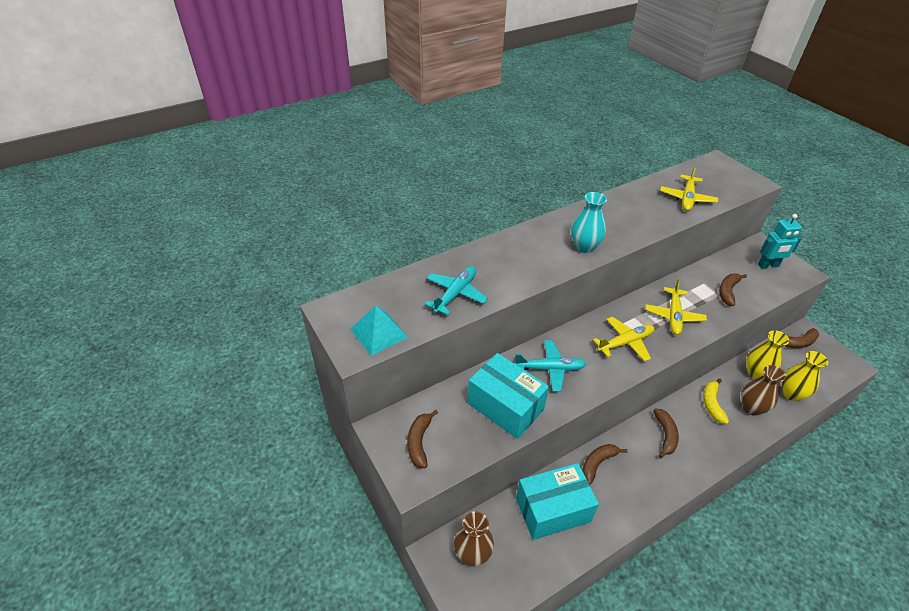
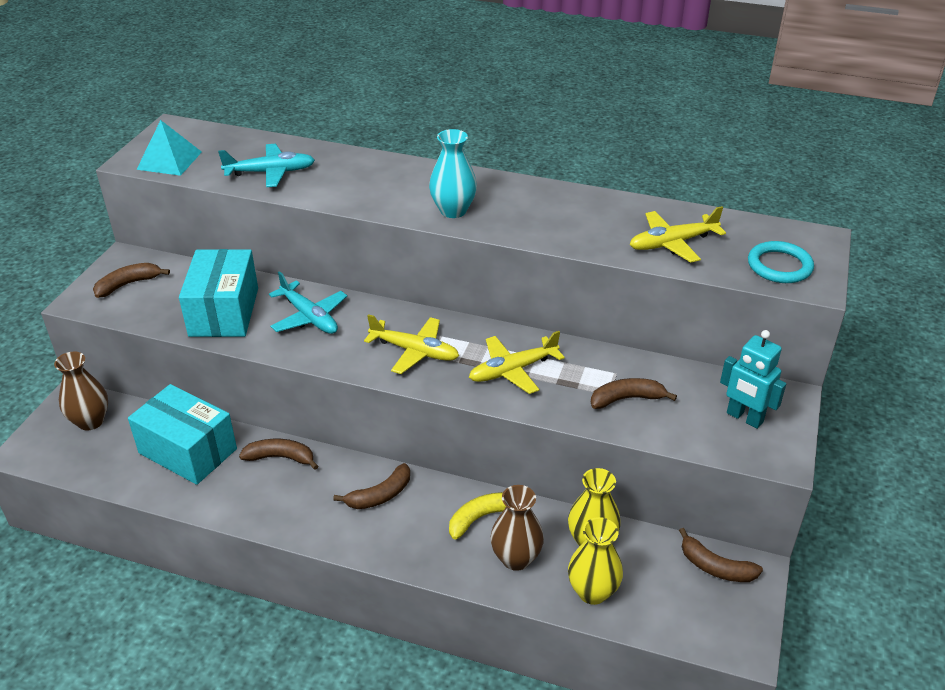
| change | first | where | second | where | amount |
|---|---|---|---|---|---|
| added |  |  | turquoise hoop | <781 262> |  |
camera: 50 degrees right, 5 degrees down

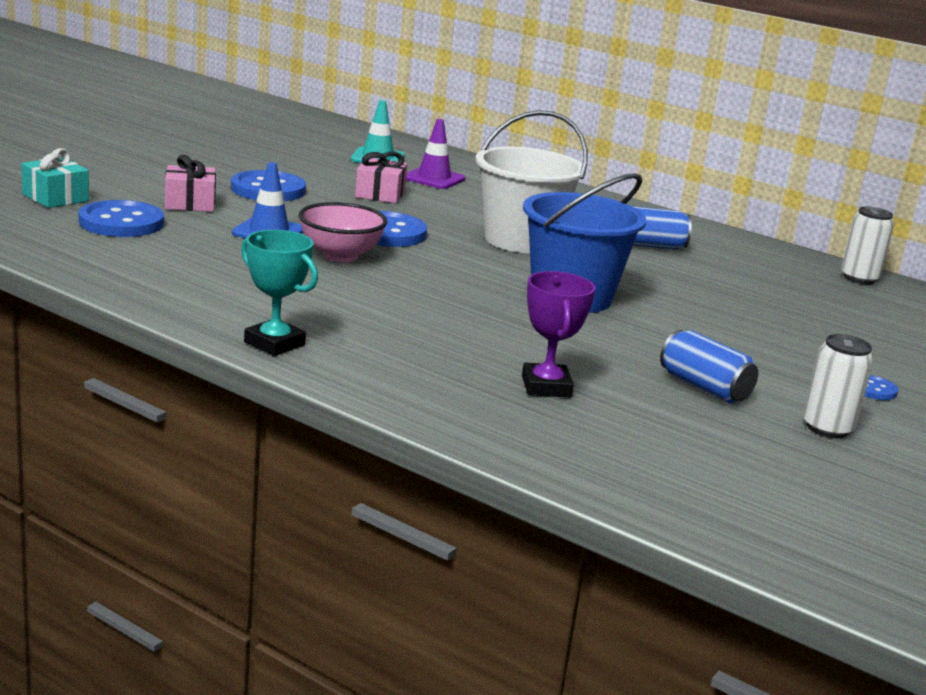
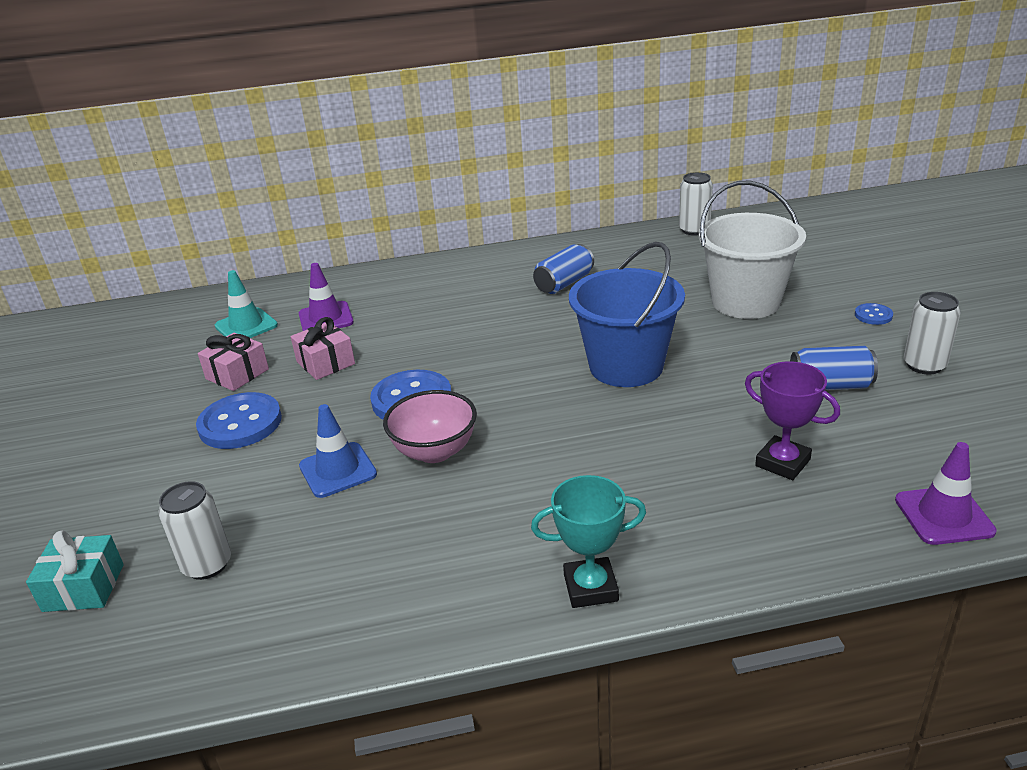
| change | first | where | second | where | amount |
|---|---|---|---|---|---|
| added |  |  | royal purple safety cone | <946 493> |  |
| moved | pink present | <190 183> |  | <233 362> |  |
| moved | pure white sand bucket | <532 181> |  | <752 249> |  |
| replaced | cobalt sewing button | <121 218> | pure white tin | <194 530> |  |
camera: 40 degrees left, 10 degrees up

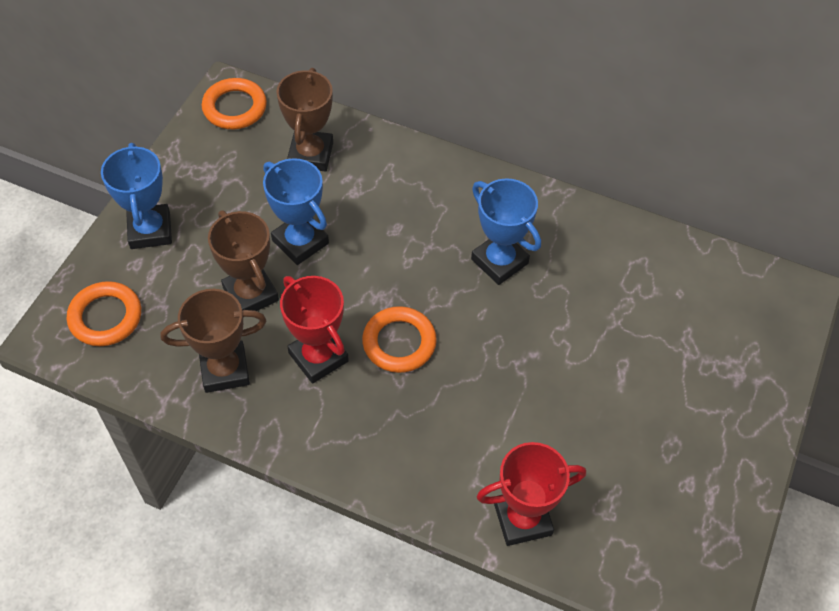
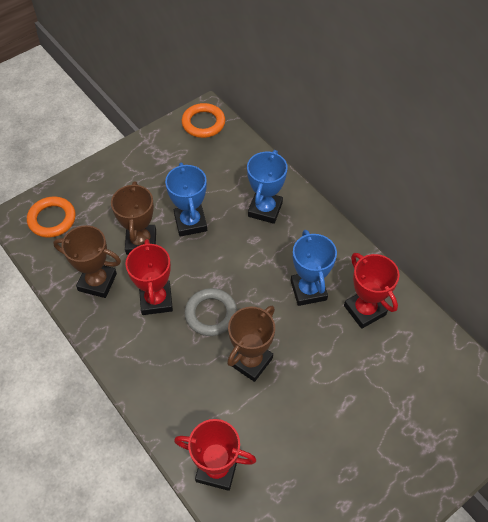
| change | first | where | second | where | amount |
|---|---|---|---|---|---|
| added |  |  | scarlet prize cup | <372 291> |  |
| moved | cobalt prize cup | <136 196> |  | <267 187> |  |
| moved | brown prize cup | <304 120> |  | <251 344> |  |
| recoloured | bright orange hoop | <399 339> | grey hoop | <211 312> |  |
camera: 30 degrees right, 0 degrees up

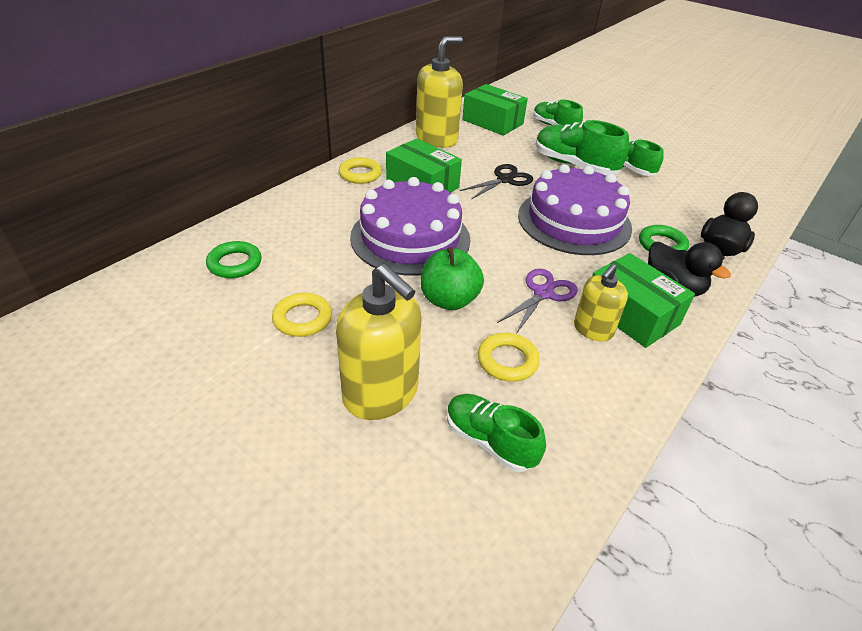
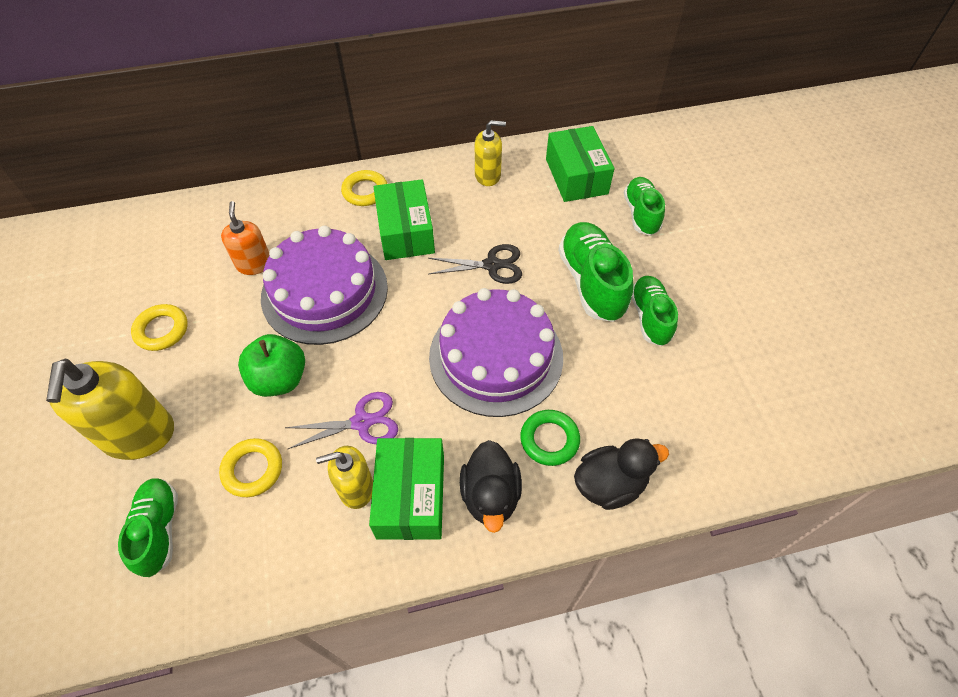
| change | first | where | second | where | amount |
|---|---|---|---|---|---|
| removed | leaf-green hoop | <234 259> |  |  |  |
| added |  |  | bright orange soap pump | <245 238> |  |
| resized | yellow soap pump | <439 92> |  | <490 153> | x0.58 |
camera: 40 degrees right, 15 degrees up

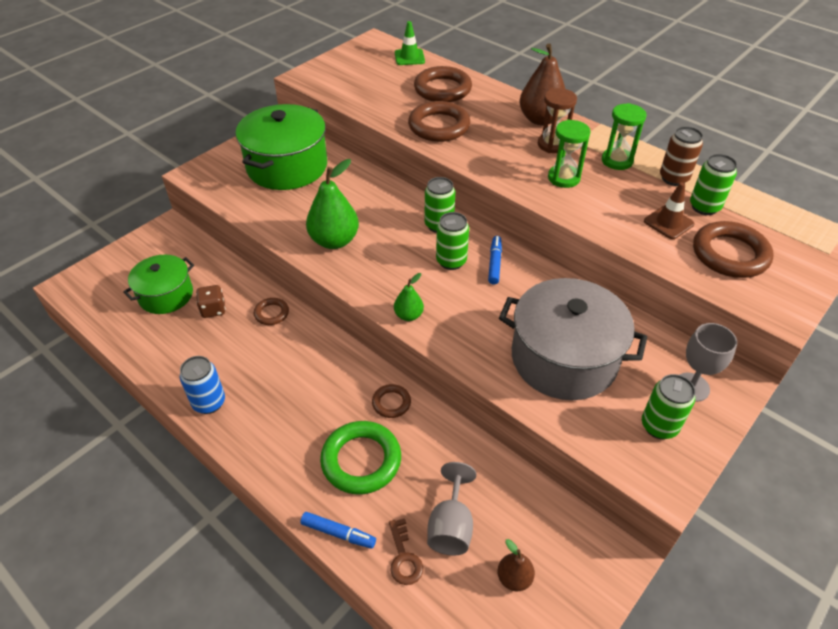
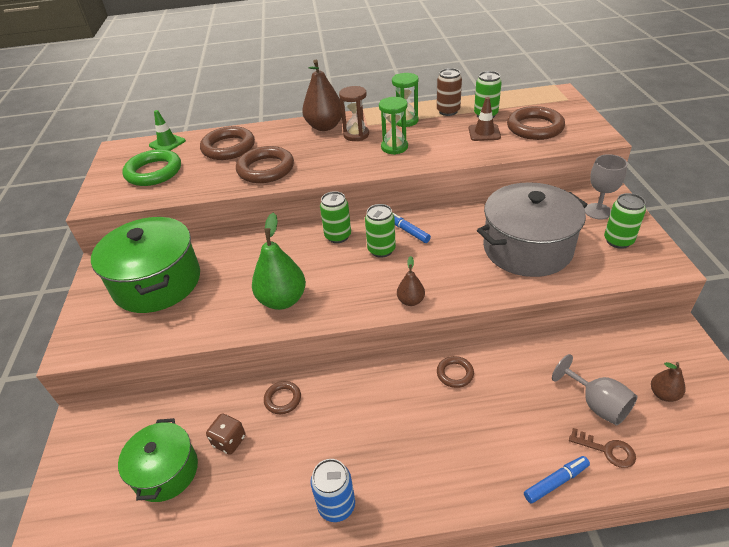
| change | first | where | second | where | amount |
|---|---|---|---|---|---|
| moved | leaf-green hoop | <360 457> |  | <151 167> |  |
| recoloured | leaf-green toy pear | <409 297> | brown toy pear | <411 281> |  |
camera: 45 degrees left, 5 degrees down

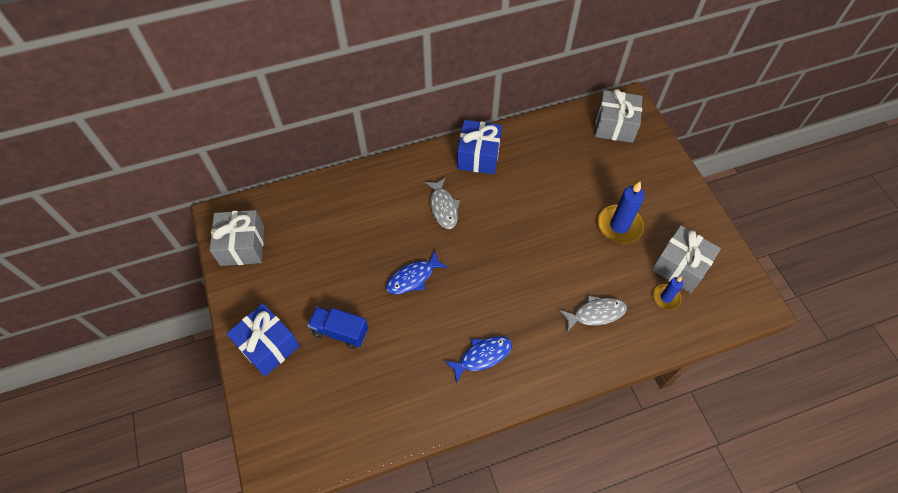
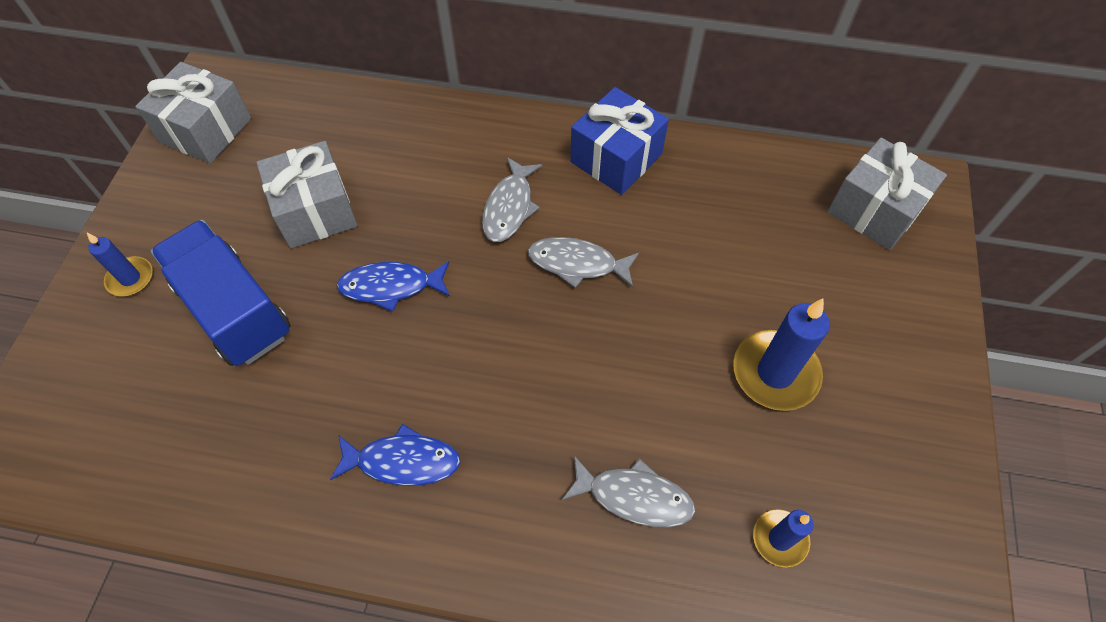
| change | first | where | second | where | amount |
|---|---|---|---|---|---|
| added |  |  | grey fish | <583 262> |  |
| moved | grey present | <686 259> |  | <306 194> |  |
| replaced | cobalt present | <263 340> | cobalt wax candle | <120 264> |  |
| resized | cobalt toy truck | <337 328> |  | <221 293> | x1.57 |
camera: 30 degrees right, 0 degrees up

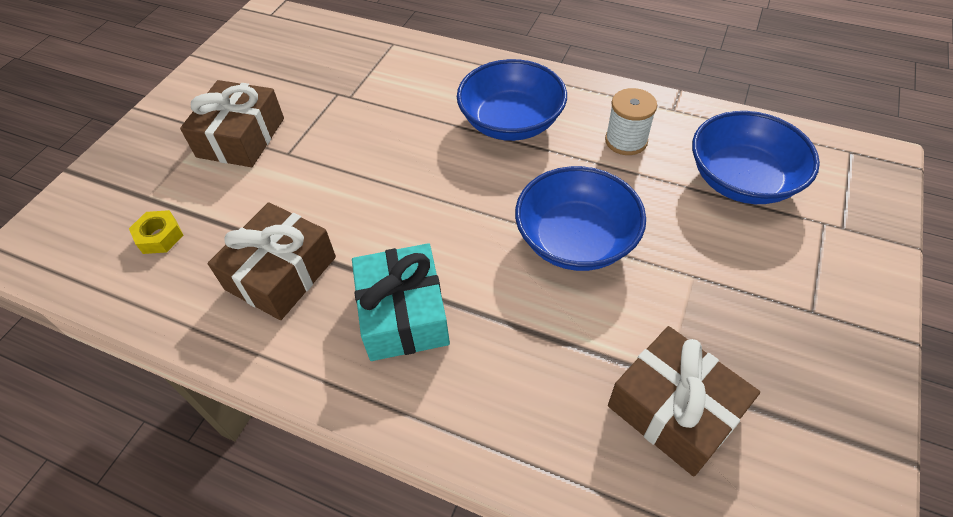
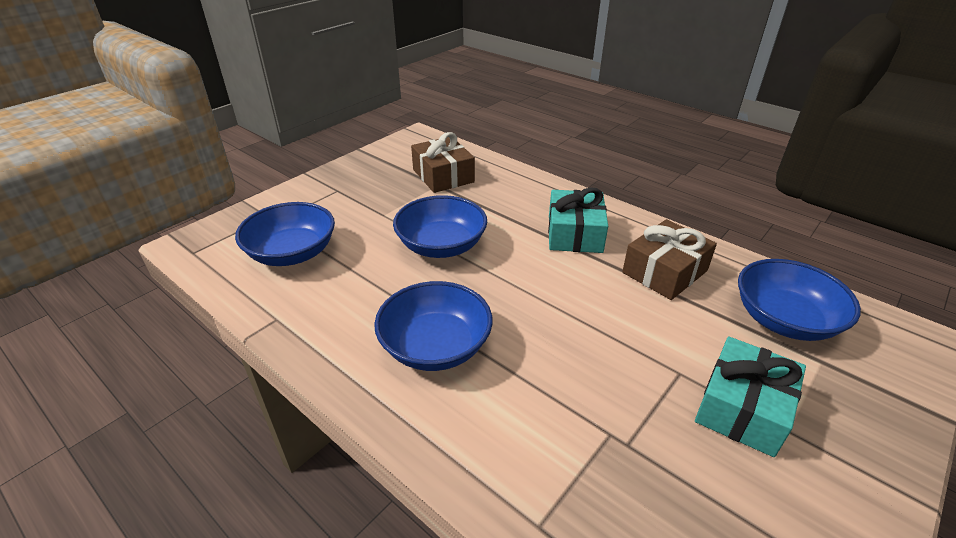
| change | first | where | second | where | amount |
|---|---|---|---|---|---|
| removed | pure white bobbin | <631 121> |  |  |  |
| replaced | yellow hexagon nut | <156 232> | cobalt bowl | <799 300> |  |
| recoloured | brown present | <232 123> | turquoise present | <750 396> |  |
camera: 165 degrees left, 15 degrees down

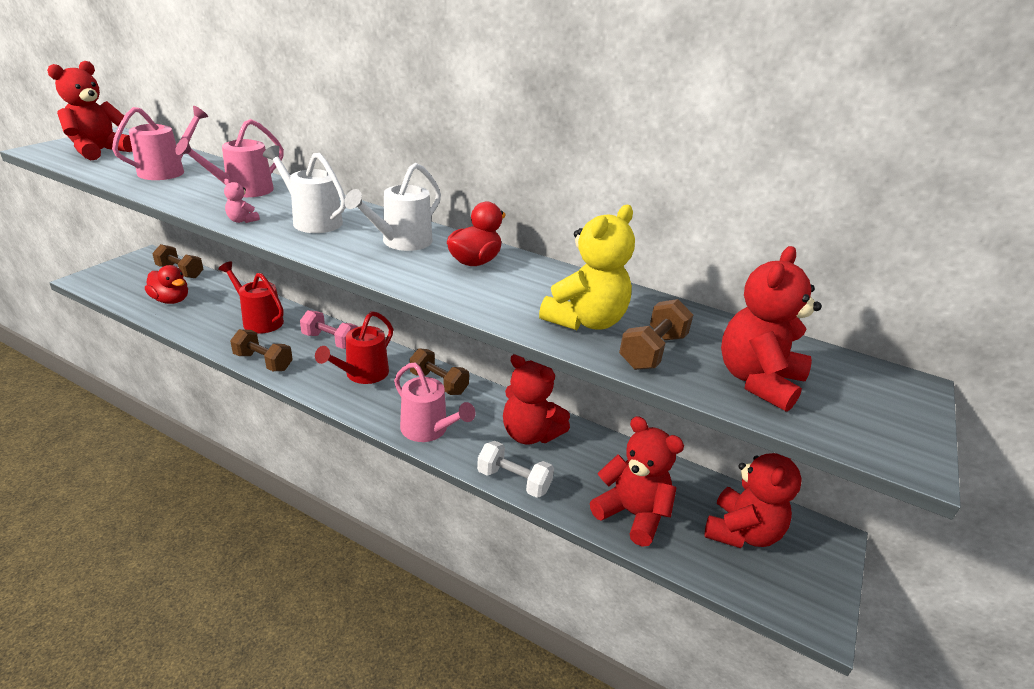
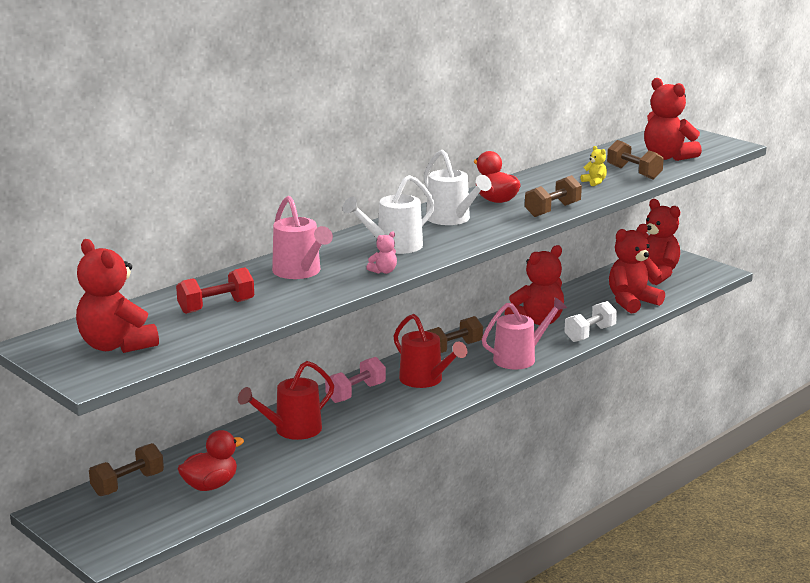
| change | first | where | second | where | amount |
|---|---|---|---|---|---|
| moved | brown free weight | <261 350> |  | <553 196> |  |
| replaced | pink watering can | <160 143> | scarlet free weight | <215 290> |  |
| resized | yellow stuffed bear | <587 267> |  | <593 166> | x0.43 |
camera: 70 degrees left, 10 degrees down

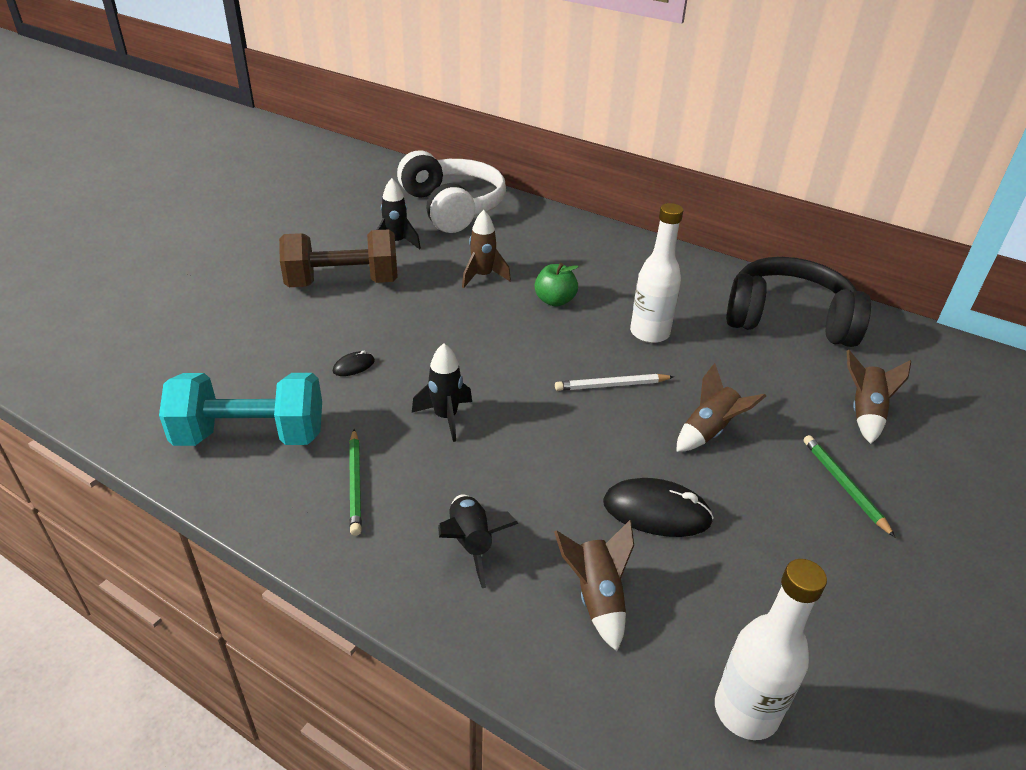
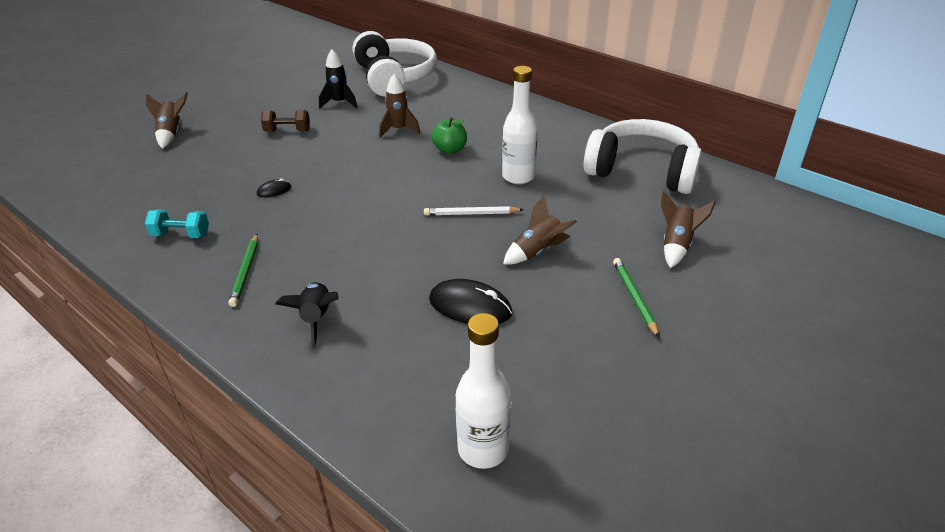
| change | first | where | second | where | amount |
|---|---|---|---|---|---|
| removed | black rocket | <442 392> |  |  |  |
| moved | brown rocket | <594 585> |  | <167 120> |  |
| recoloured | black headset | <798 302> | pure white headset | <643 156> |  |
| resized | turquoise free weight | <240 409> |  | <177 223> | x0.51 |
| resized | brown free weight | <338 258> |  | <285 121> | x0.51 |
camera: 10 degrees right, 0 degrees up

